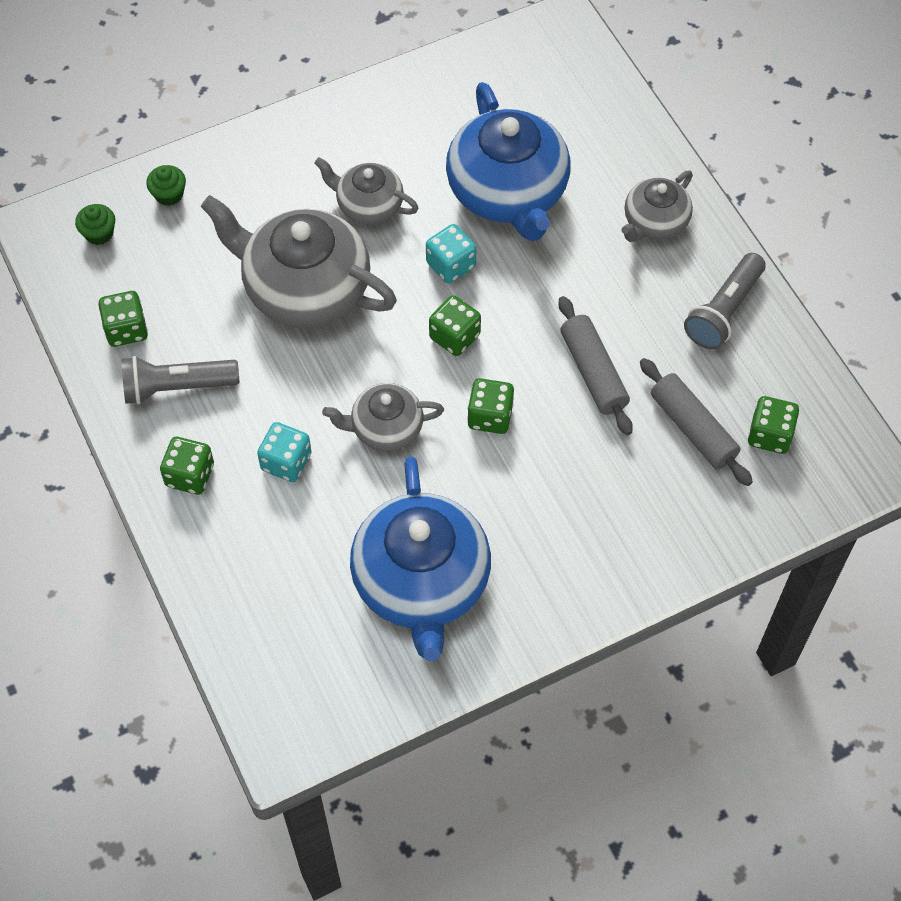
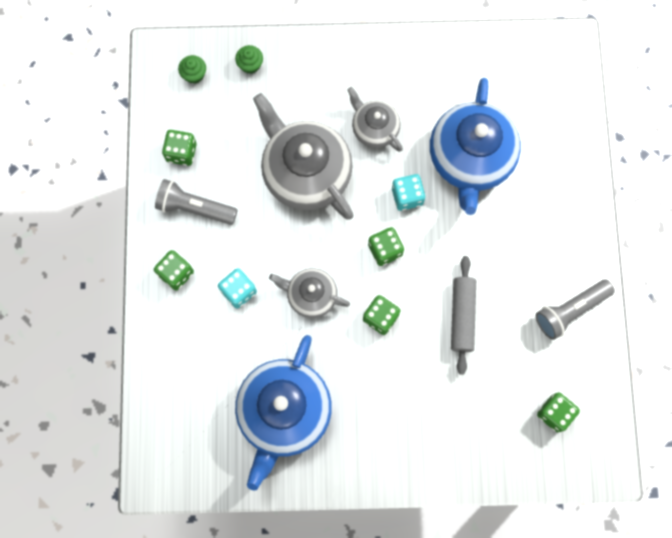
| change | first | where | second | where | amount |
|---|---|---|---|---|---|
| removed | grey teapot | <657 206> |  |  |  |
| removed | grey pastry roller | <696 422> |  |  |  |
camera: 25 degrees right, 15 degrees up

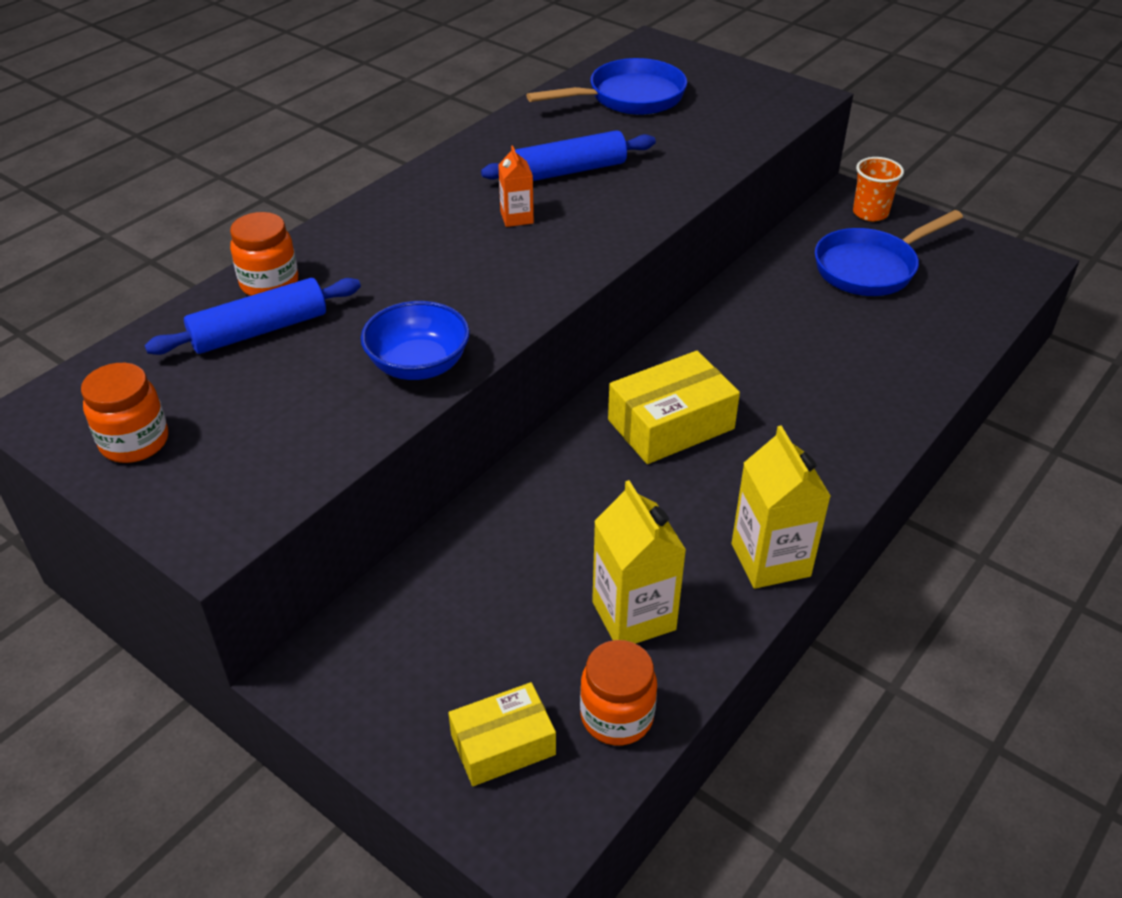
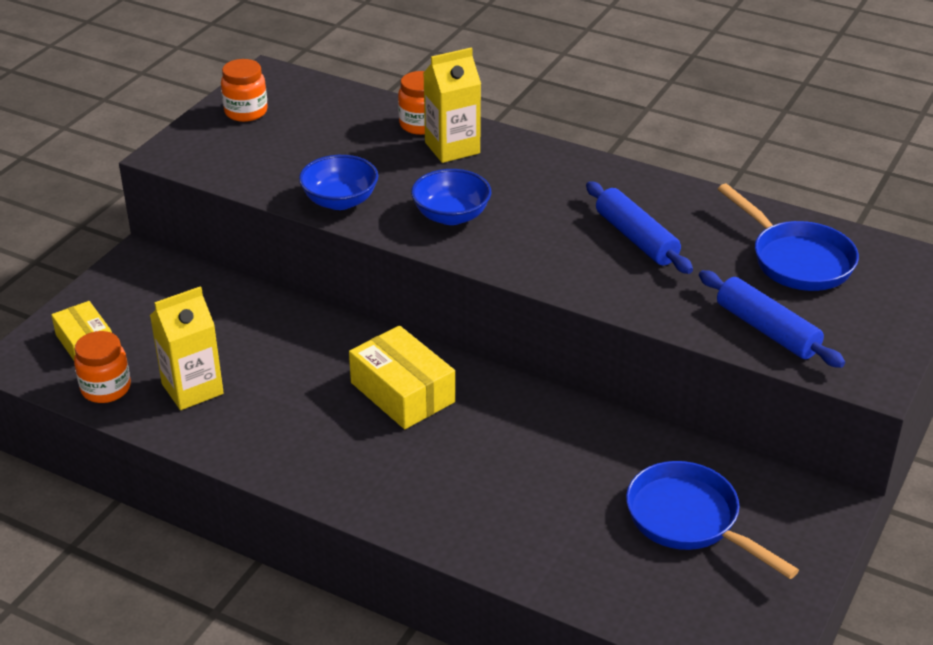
| change | first | where | second | where | amount |
|---|---|---|---|---|---|
| removed | bright orange milk carton | <516 186> |  |  |  |
| removed | bright orange cup | <878 189> |  |  |  |
| added |  |  | cobalt bowl | <451 197> |  |
| moved | cobalt pastry roller | <252 316> |  | <772 319> |  |
| moved | yellow milk carton | <781 507> |  | <452 105> |  |
camera: 80 degrees right, 5 degrees down

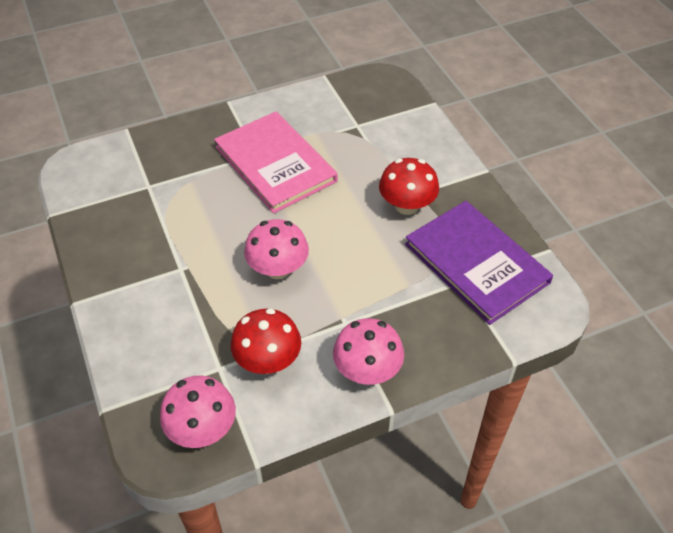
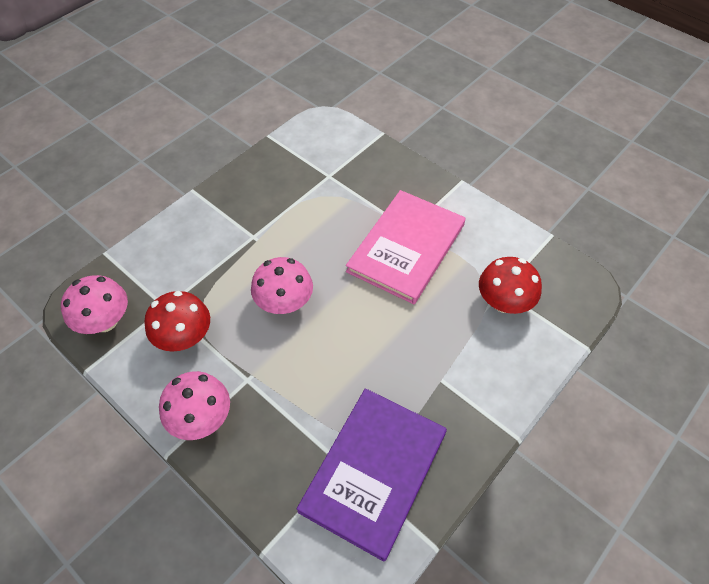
| change | first | where | second | where | amount |
|---|---|---|---|---|---|
| moved | scarlet mushroom | <409 186> |  | <510 285> |  |
camera: 65 degrees right, 5 degrees up

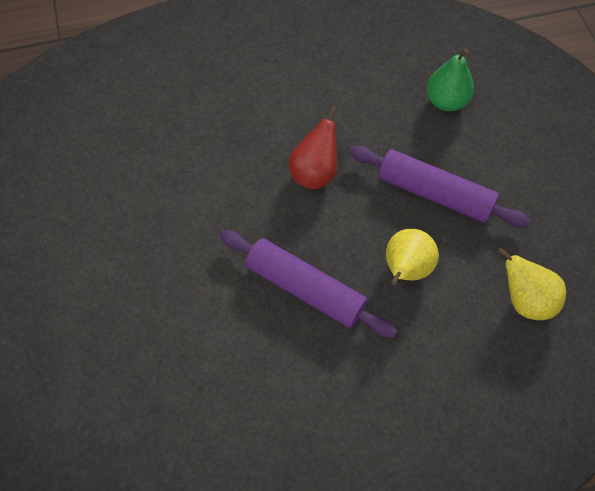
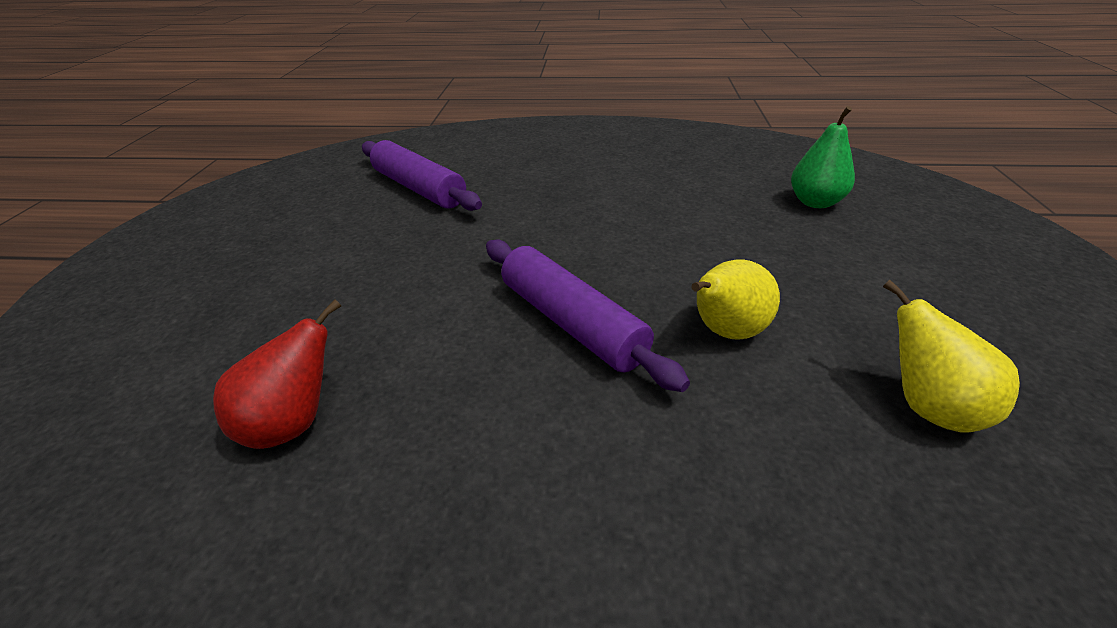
| change | first | where | second | where | amount |
|---|---|---|---|---|---|
| moved | scarlet toy pear | <313 147> |  | <277 374> |  |
| moved | royal purple pastry roller | <440 186> |  | <422 175> |  |
camera: 20 degrees right, 25 degrees down

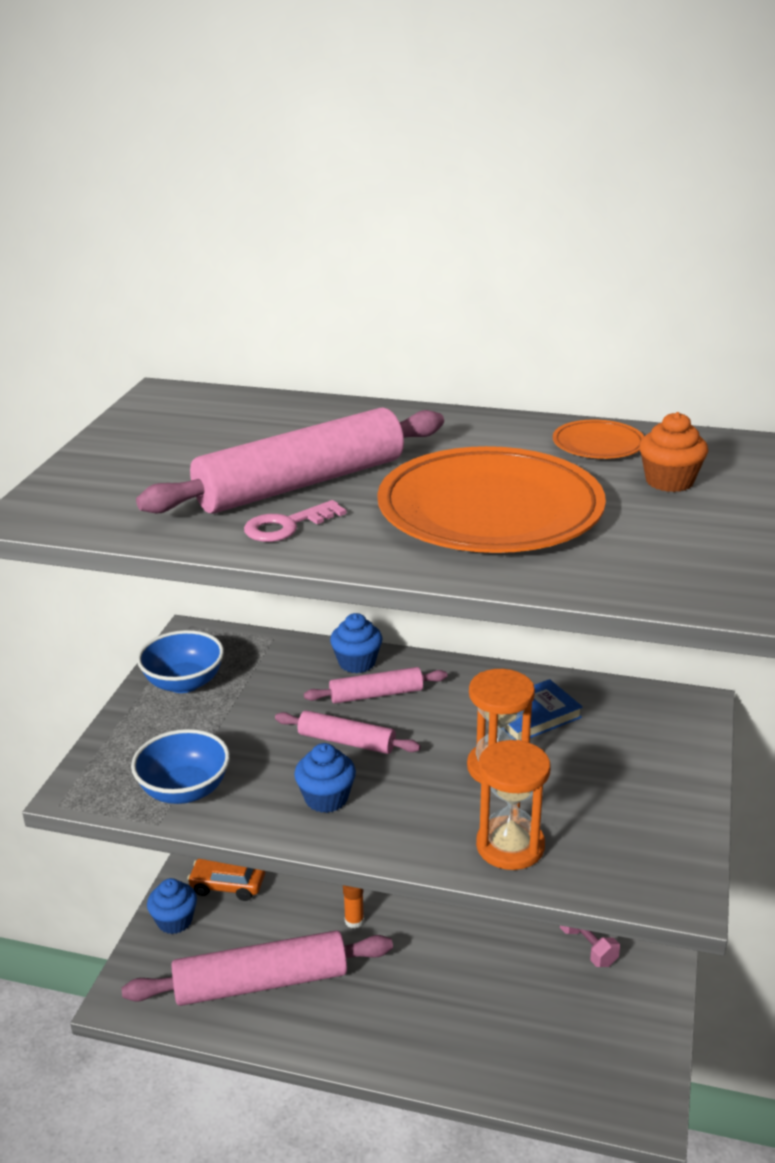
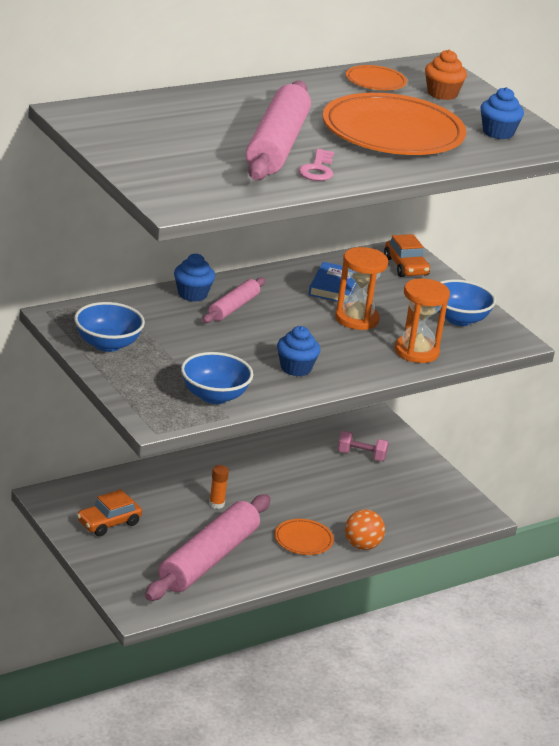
| change | first | where | second | where | amount |
|---|---|---|---|---|---|
| removed | pink pastry roller | <348 732> |  |  |  |
| added |  |  | bright orange flat dish | <304 537> |  |
| added |  |  | bright orange play ball | <365 530> |  |
| added |  |  | bright orange toy car | <407 255> |  |
| added |  |  | cobalt bowl | <467 302> |  |
| moved | cobalt fairy cake | <172 906> |  | <502 113> |  |
camera: 50 degrees left, 0 degrees up

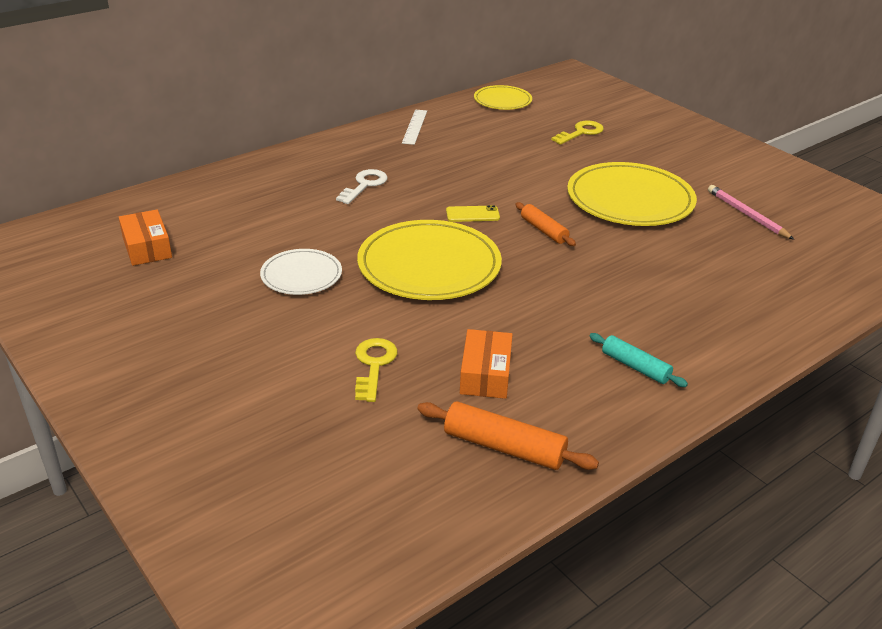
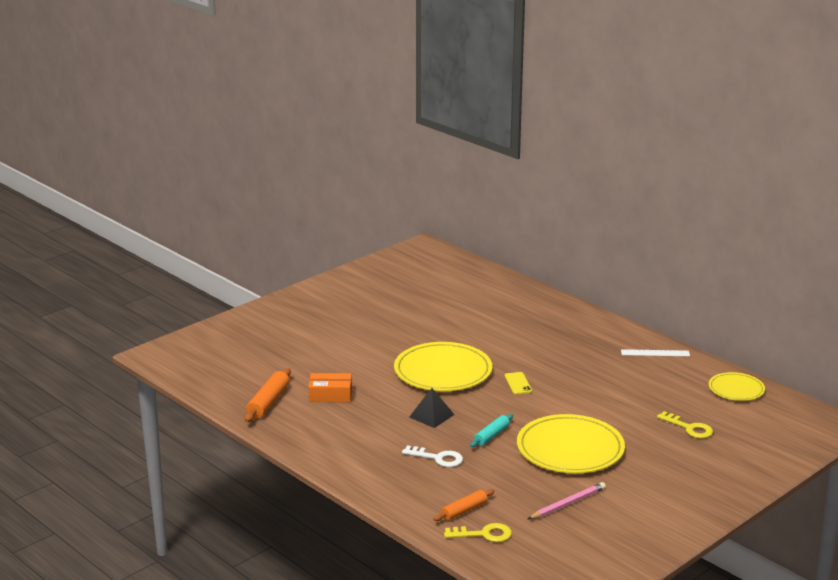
| change | first | where | second | where | amount |
|---|---|---|---|---|---|
| removed | bright orange parcel | <145 238> |  |  |  |
| removed | pure white flat dish | <301 272> |  |  |  |
| added |  |  | black solid pyramid | <431 408> |  |
| moved | pure white door key | <362 186> |  | <432 456> |  |
| moved | yellow door key | <376 370> |  | <478 532> |  |
| moved | bright orange pastry roller | <545 224> |  | <464 505> |  |
| moved | turquoise pastry roller | <639 360> |  | <491 430> |  |
camera: 85 degrees right, 10 degrees down

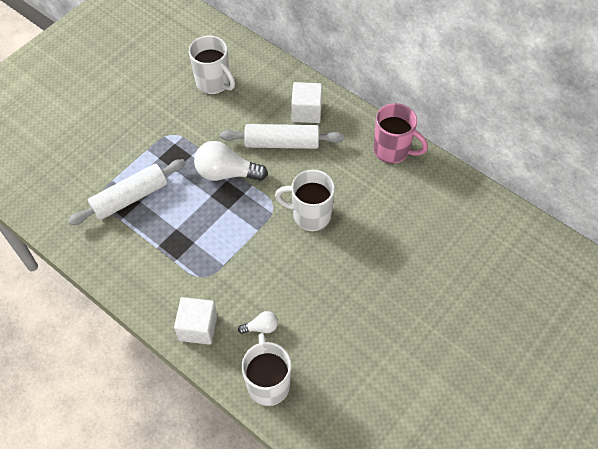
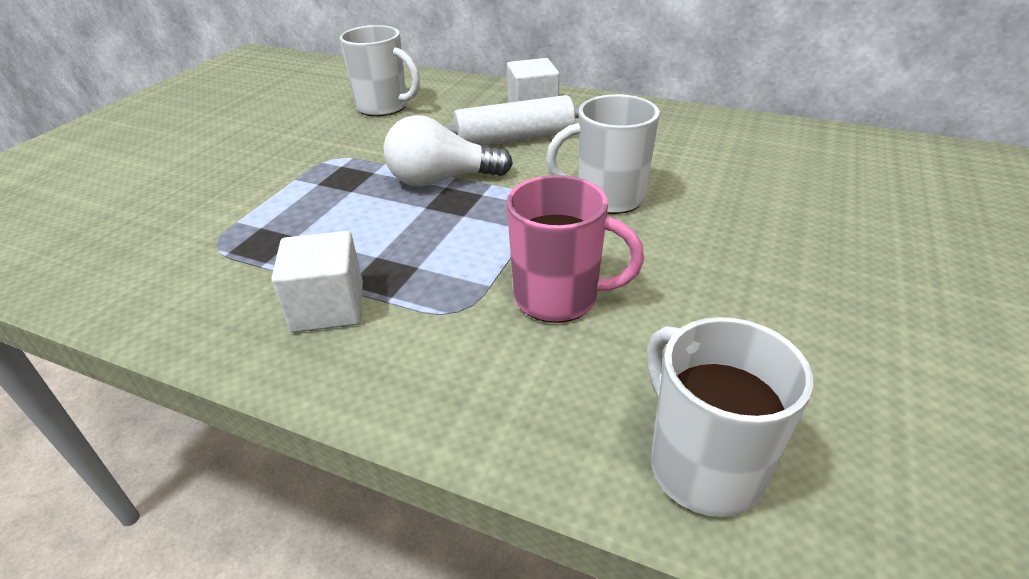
| change | first | where | second | where | amount |
|---|---|---|---|---|---|
| removed | pure white pastry roller | <127 192> |  |  |  |
| removed | pure white light bulb | <258 322> |  |  |  |
| moved | pure white solid cube | <195 321> |  | <317 282> |  |
| moved | pink mug | <400 133> |  | <575 249> |  |
camera: 15 degrees left, 20 degrees down

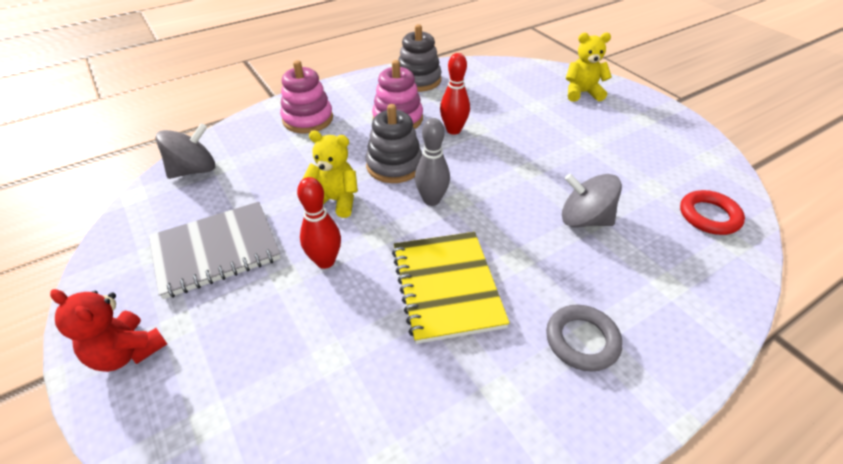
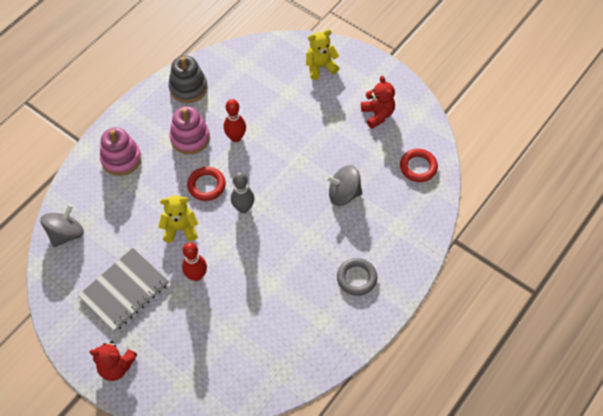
| change | first | where | second | where | amount |
|---|---|---|---|---|---|
| removed | yellow exercise book | <451 288> |  |  |  |
| added |  |  | scarlet stuffed bear | <378 102> |  |
| replaced | grey stacking toy | <394 143> | scarlet hoop | <206 184> |  |
camera: 20 degrees left, 15 degrees up

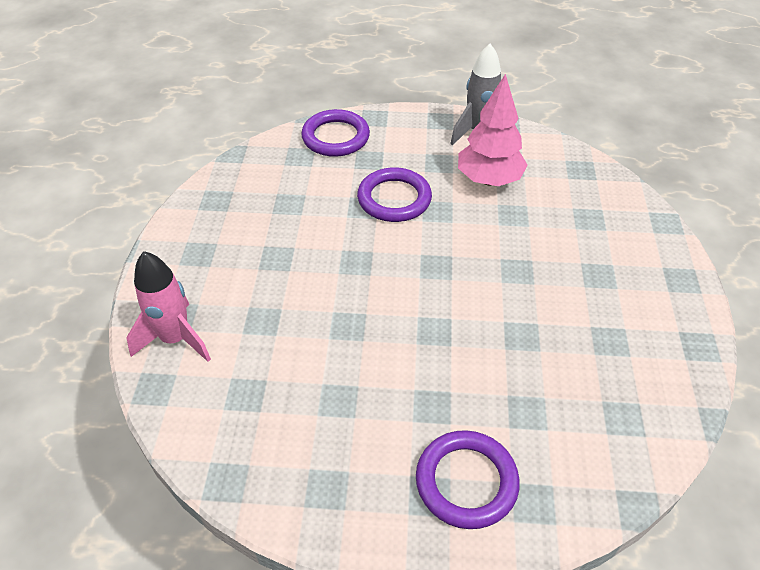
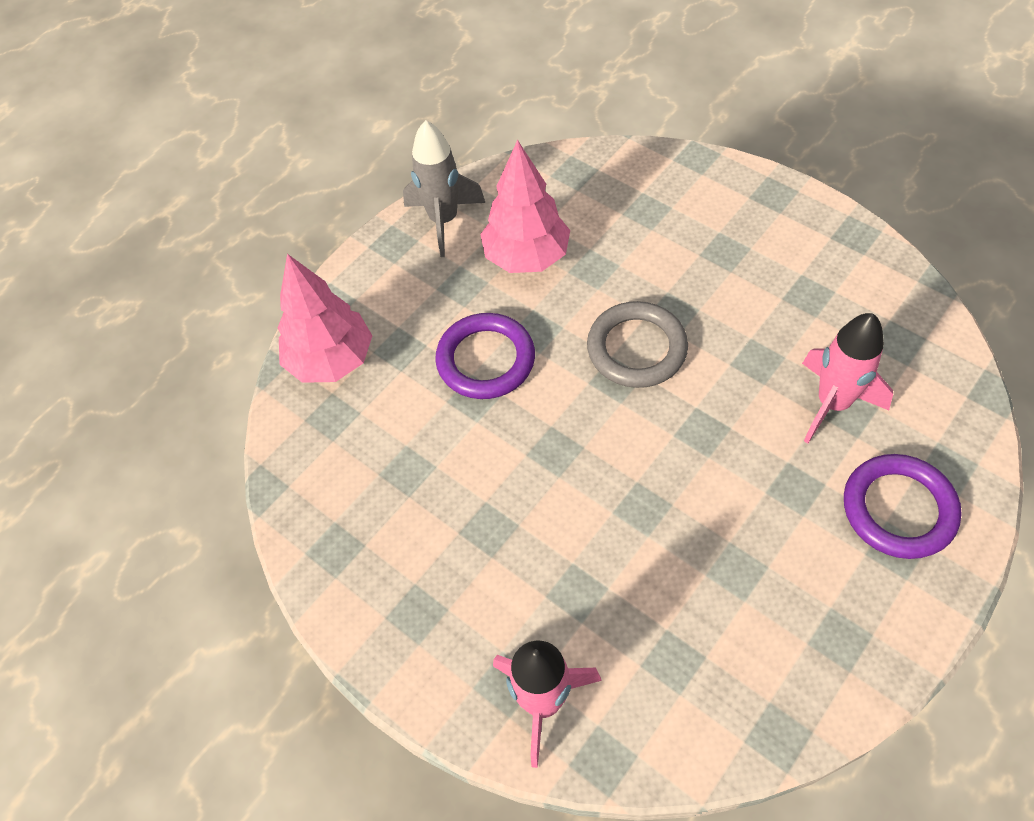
| change | first | where | second | where | amount |
|---|---|---|---|---|---|
| added |  |  | grey hoop | <637 344> |  |
| added |  |  | pink rocket | <847 378> |  |
| replaced | royal purple hoop | <335 133> | pink toy tree | <325 318> |  |
camera: 50 degrees left, 10 degrees up

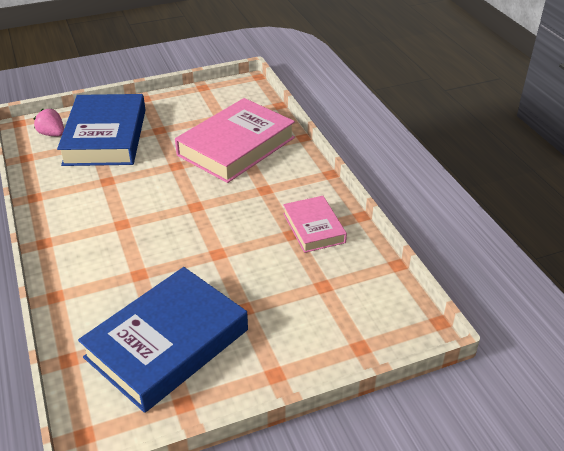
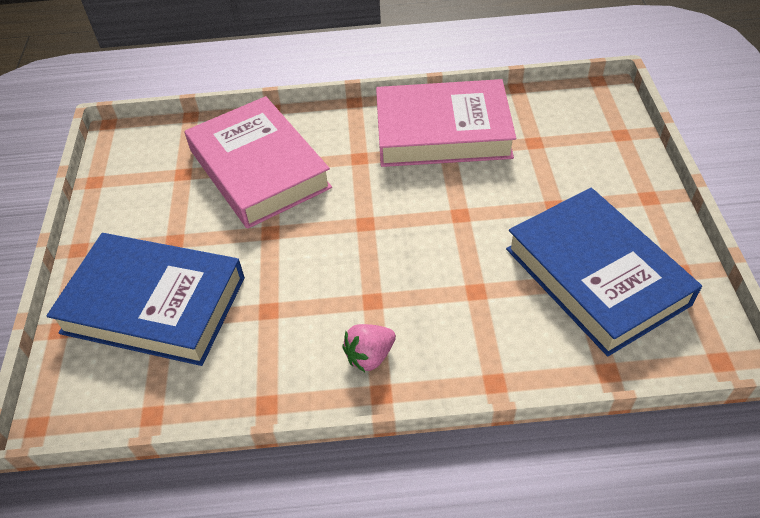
| change | first | where | second | where | amount |
|---|---|---|---|---|---|
| moved | pink berry | <49 122> |  | <369 348> |  |
| resized | pink book | <315 224> |  | <446 123> | x1.83 |
camera: 70 degrees left, 10 degrees up

